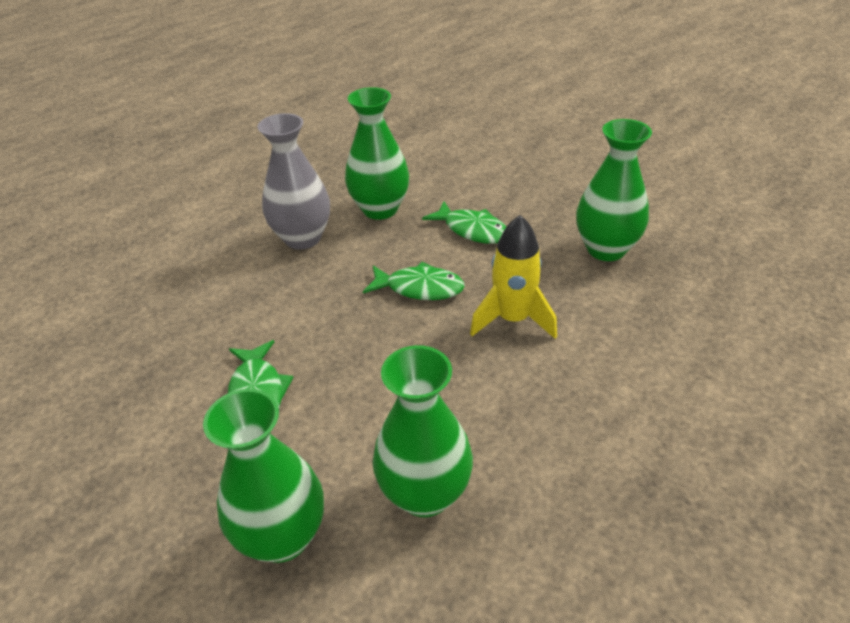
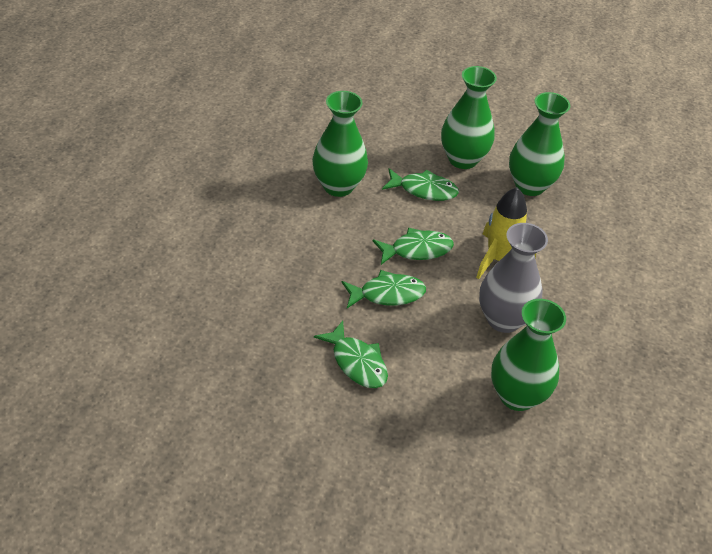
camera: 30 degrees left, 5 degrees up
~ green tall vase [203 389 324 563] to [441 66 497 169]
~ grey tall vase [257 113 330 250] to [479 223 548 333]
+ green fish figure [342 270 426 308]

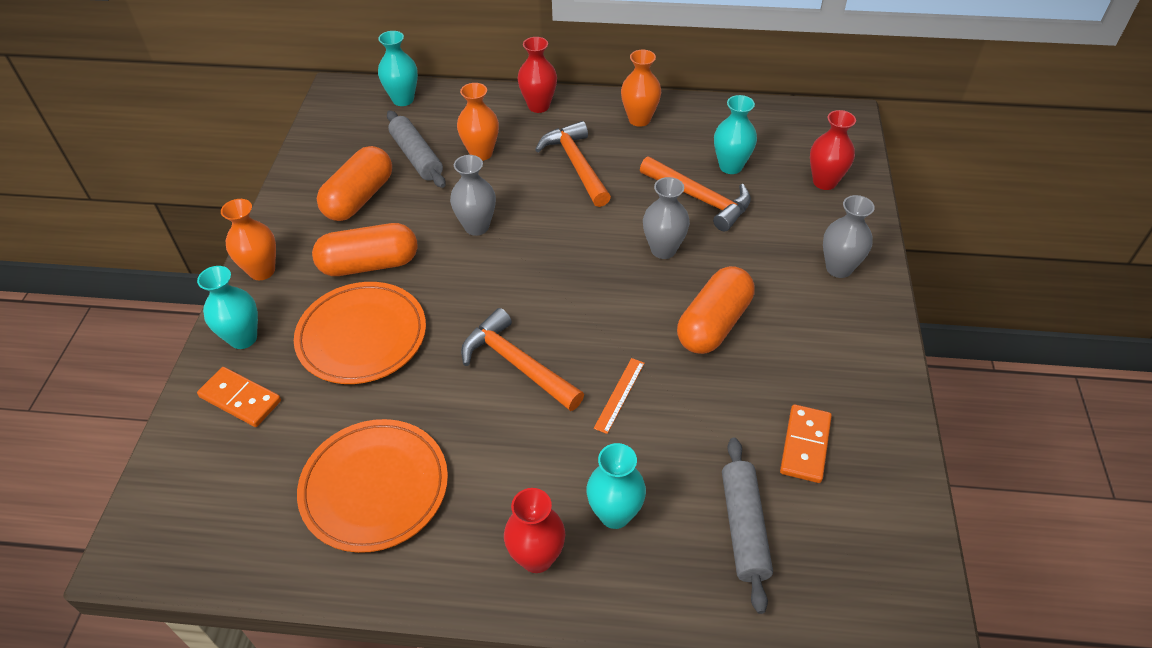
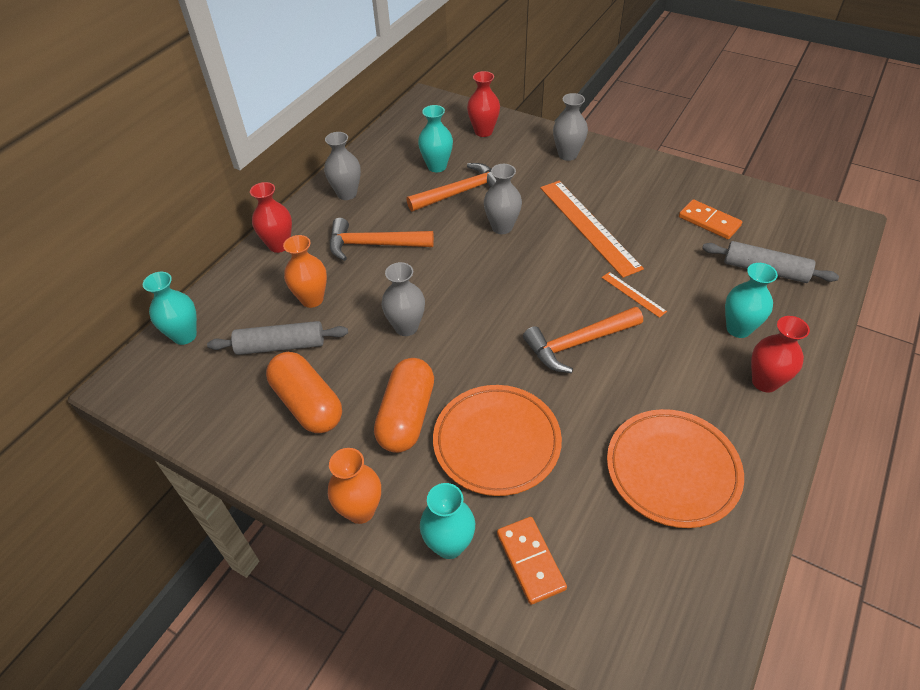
camera: 65 degrees left, 0 degrees up
~ orange-coloured domino tile [197 367 281 427] = [497 517 567 605] 75 degrees counterclockwise
~ orange-coloured tall vase [621 50 661 127] to grey tall vase [324 132 361 200]
~ orange-coloured pill [677 266 754 354] to orange-coloured measuring stick [540 181 644 278]

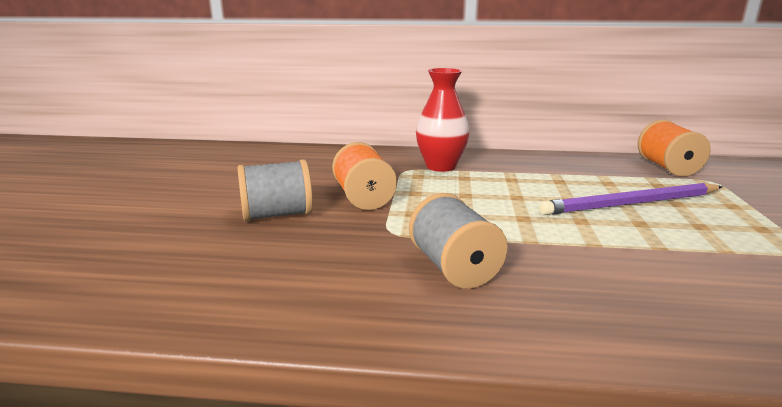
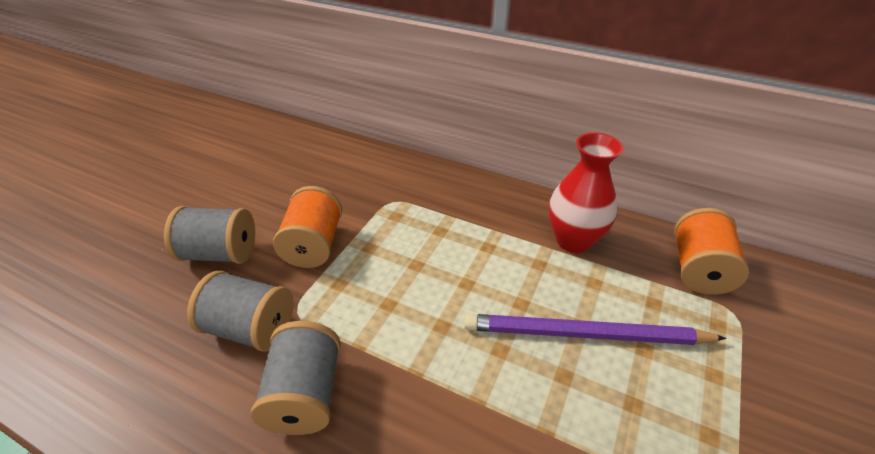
camera: 20 degrees right, 20 degrees up
~ crimson tall vase [416 68 469 172] to [549 133 624 253]
+ grey reel of thread [187 271 294 352]

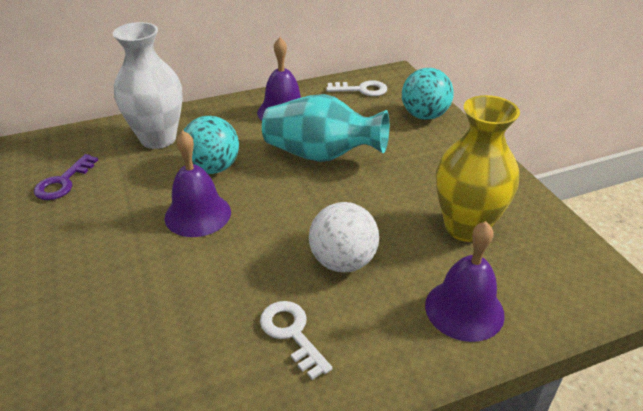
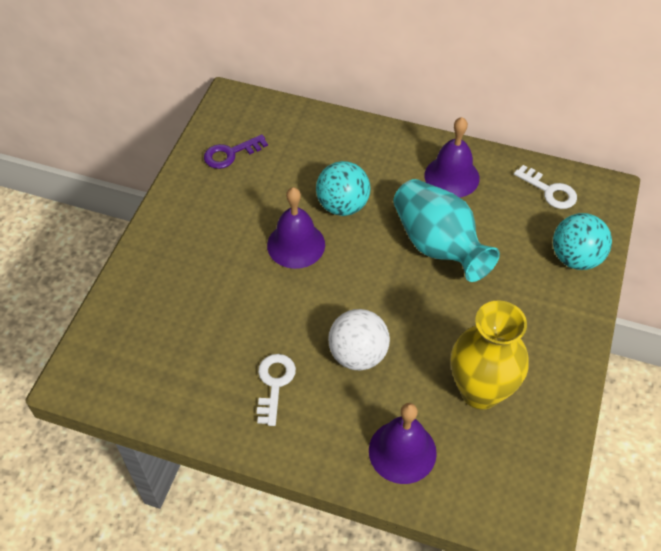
camera: 40 degrees right, 15 degrees up
- white tall vase [113 22 183 149]

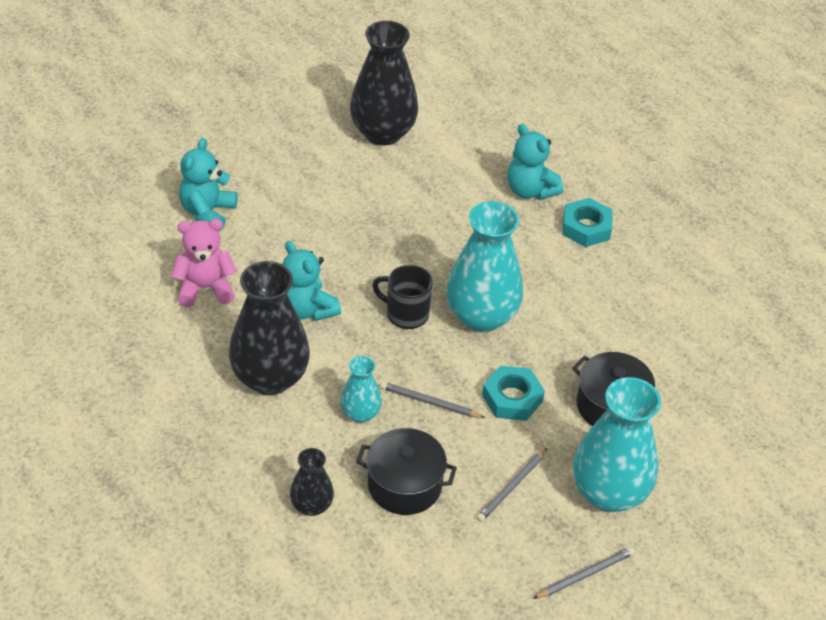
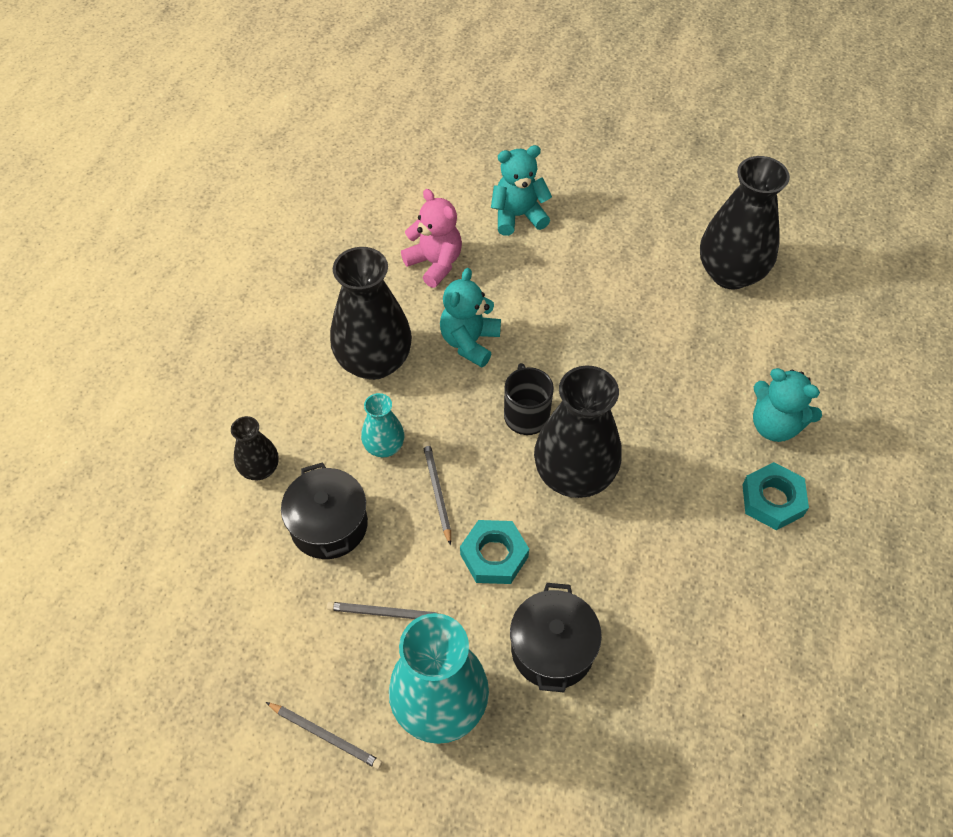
camera: 60 degrees right, 10 degrees up
~ turquoise tall vase [447 201 523 332] to ebony tall vase [534 365 621 498]
~ turquoise teddy [507 124 563 200] = [753 368 822 442] 75 degrees counterclockwise

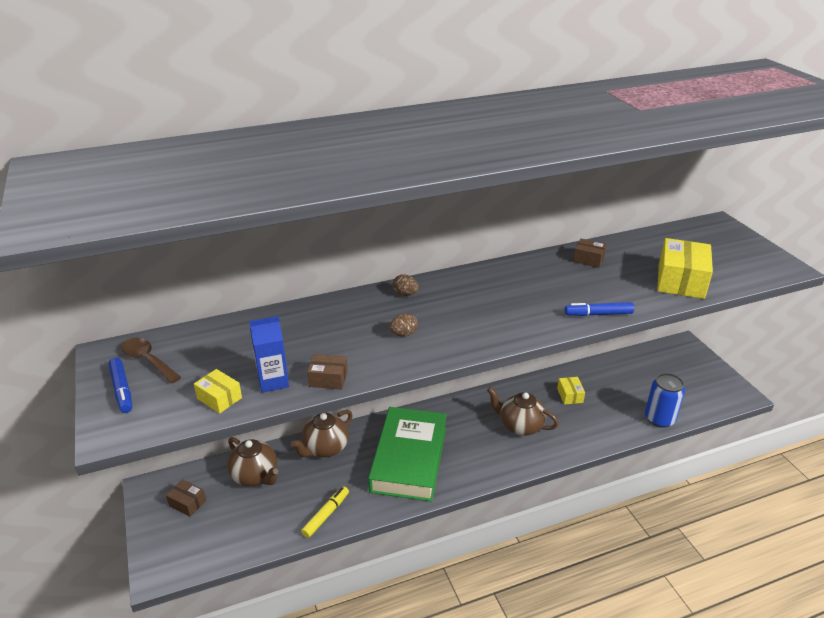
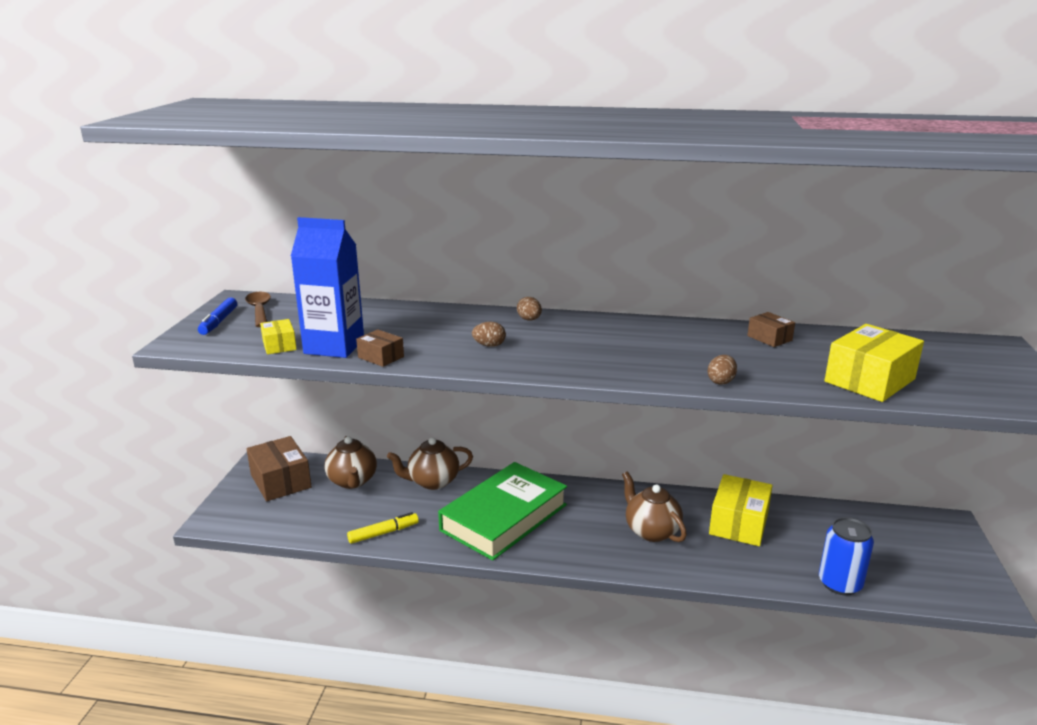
camera: 30 degrees right, 10 degrees down
~ russet parcel [166 479 206 517] = [247 436 312 501] x1.91
~ blue carton [249 316 289 393] = [291 217 364 358] x1.64
~ golden parcel [557 377 585 405] = [709 474 773 546] x1.91
~ blue marker [565 302 634 316] to russet egg [708 355 737 385]

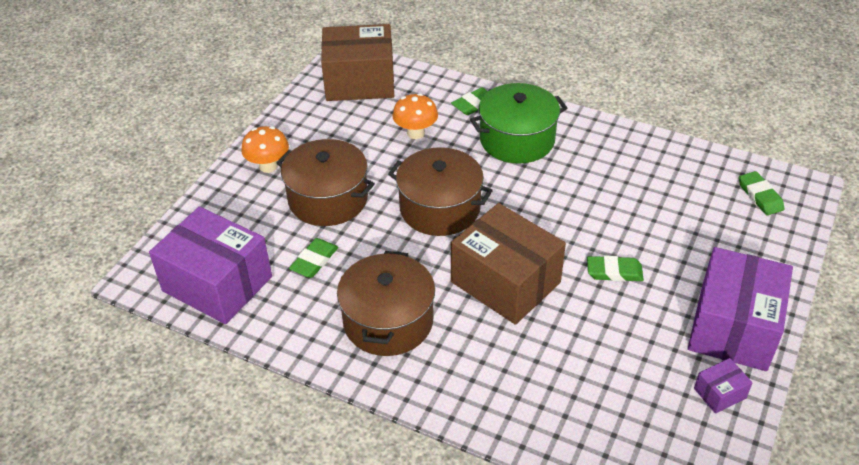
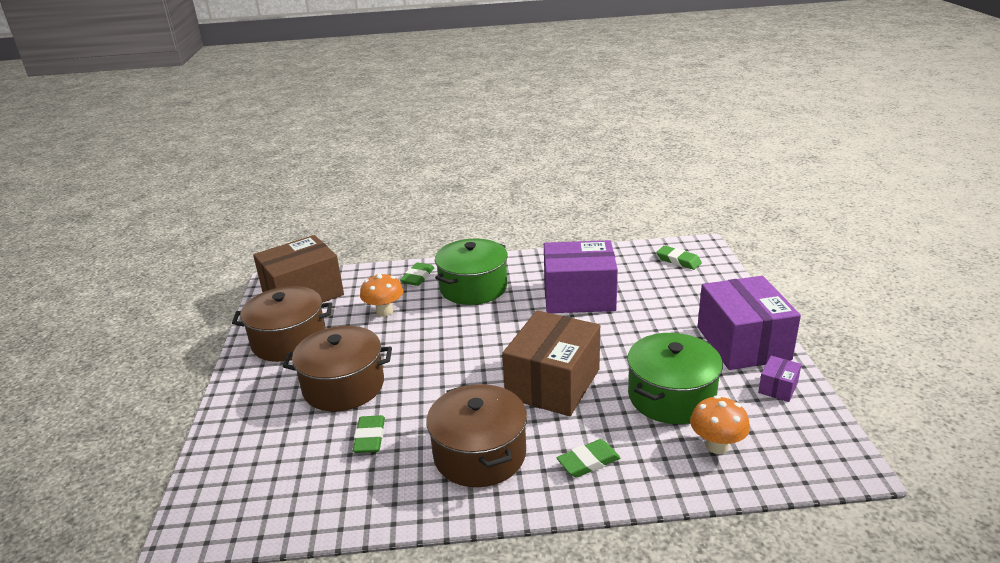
camera: 30 degrees left, 15 degrees down
~ purple parcel [149 207 272 324] to [544 240 618 313]
~ orange-coloured toadstool [241 126 289 173] to [690 395 750 454]
~ russet cooking pot [388 147 493 236] to [232 286 332 362]
~ russet parcel [451 203 566 325] = [502 310 600 416] 75 degrees counterclockwise
~ green pencil eraser [587 256 644 282] to [557 439 620 478]
+ green cooking pot [627 333 723 424]

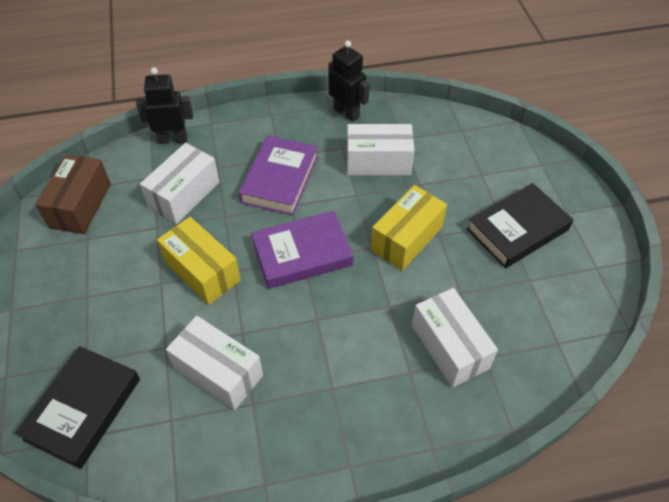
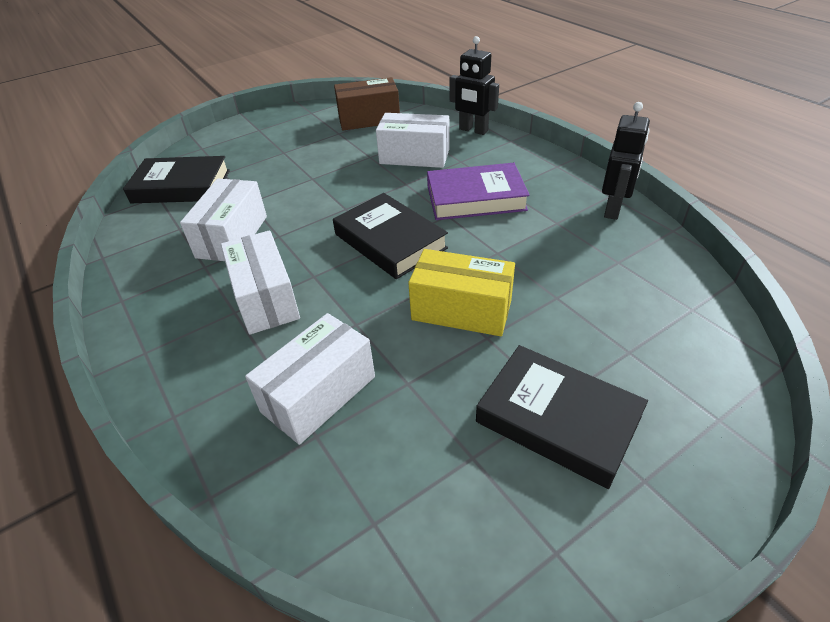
camera: 70 degrees right, 10 degrees down
~ ebony toy robot [136 68 193 144] = [450 36 499 135] 150 degrees clockwise
- golden parcel [157 217 241 305]
~ purple hardback [251 211 353 289] to ebony hardback [333 193 448 279]
~ white parcel [347 124 415 175] to [221 230 300 335]

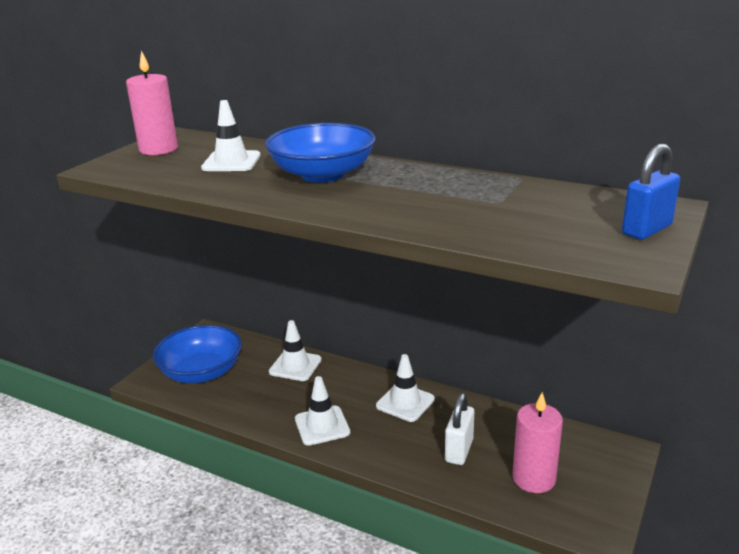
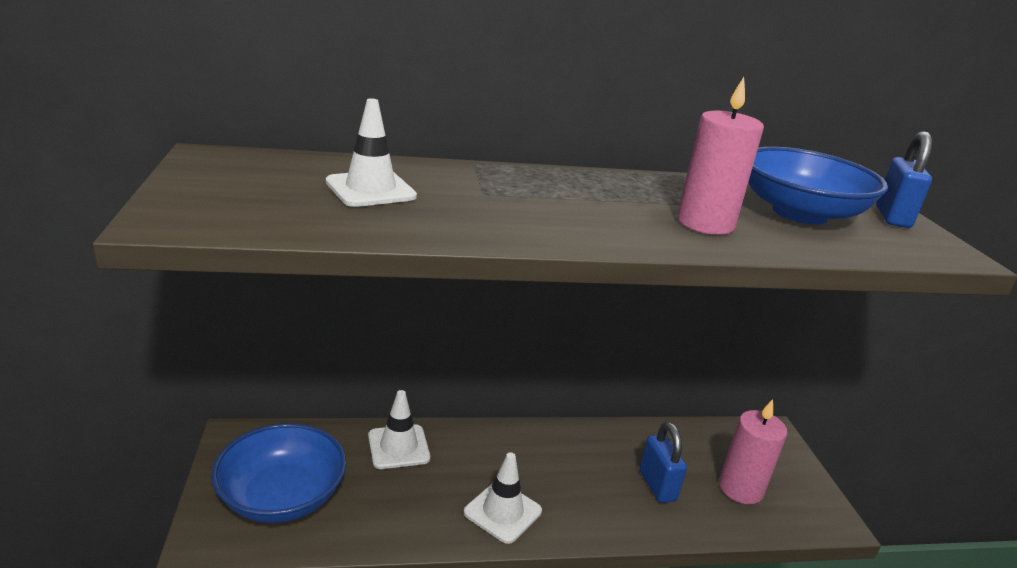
camera: 40 degrees left, 0 degrees up
~ rose-pink candle [126 51 178 155] to [677 77 764 235]
~ blue serving bowl [265 123 376 183] to [748 147 888 224]
- white road cone [376 354 435 422]
~ white small lock [445 393 474 465] to blue small lock [639 422 687 503]

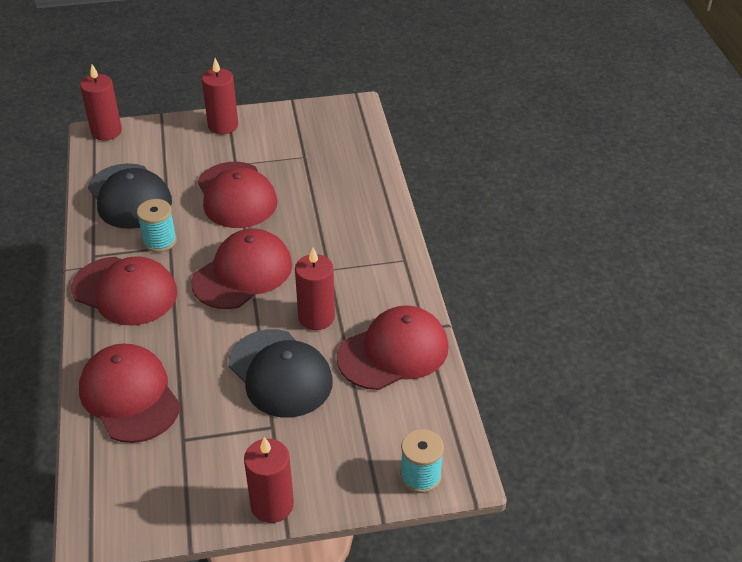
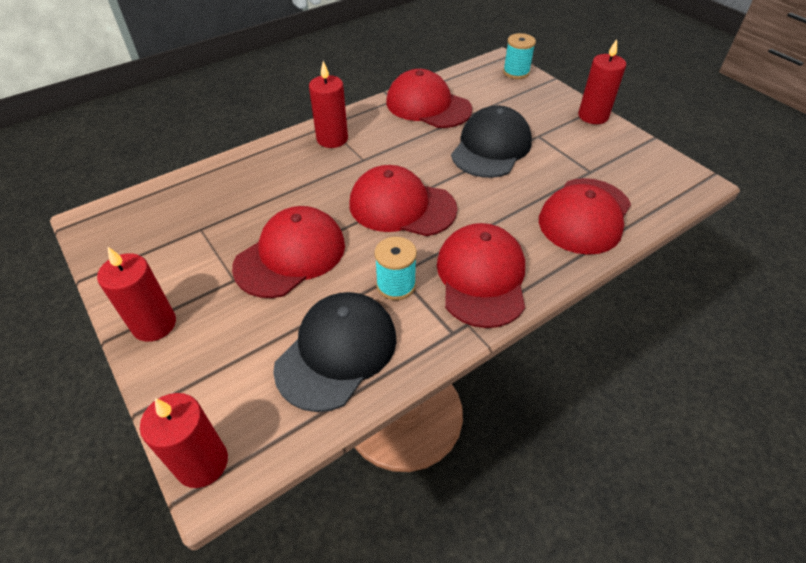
camera: 115 degrees left, 5 degrees up
~ crimson candle [295 248 335 330] to [309 61 348 148]

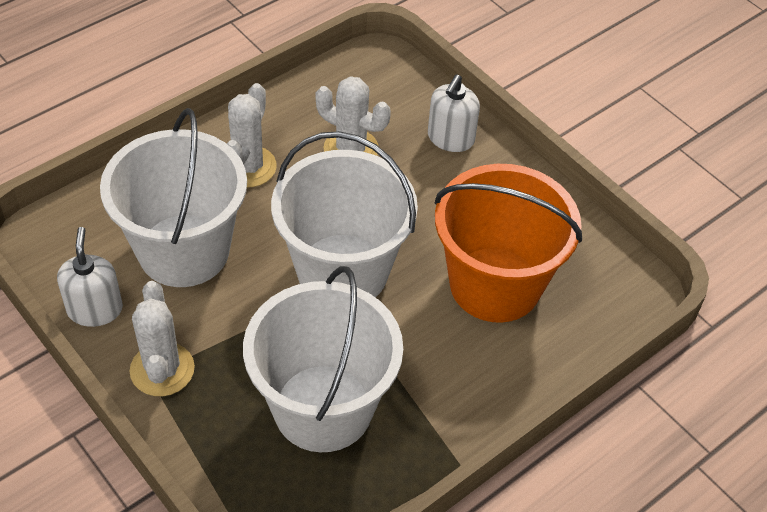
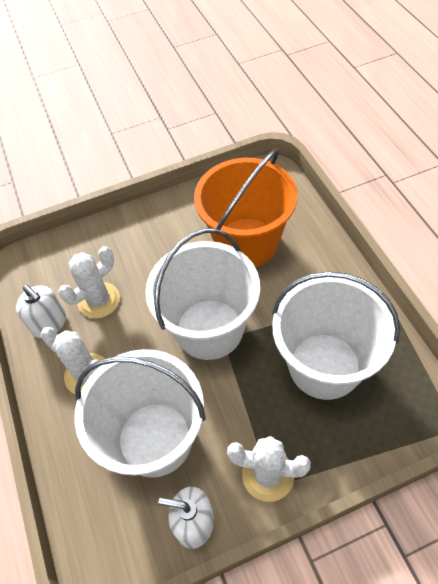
camera: 65 degrees left, 5 degrees up
~ white pump bottle [428 74 480 152] to [16 285 66 338]

